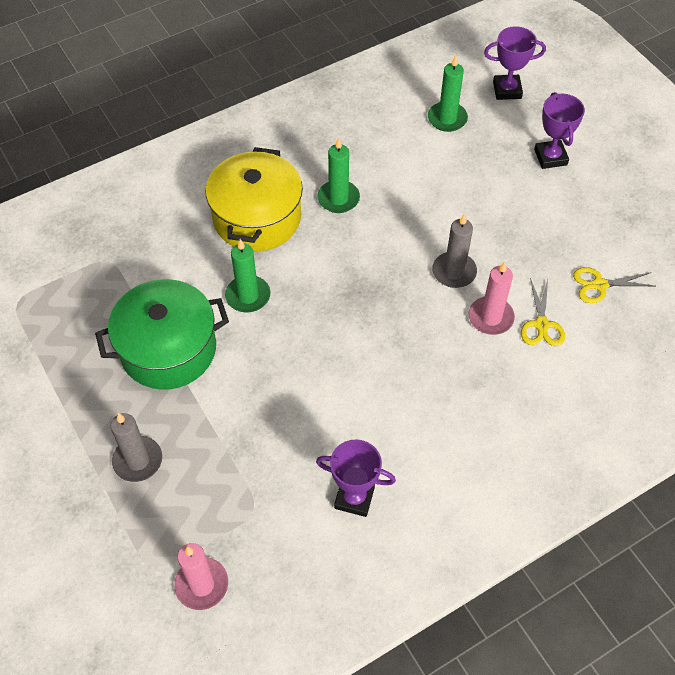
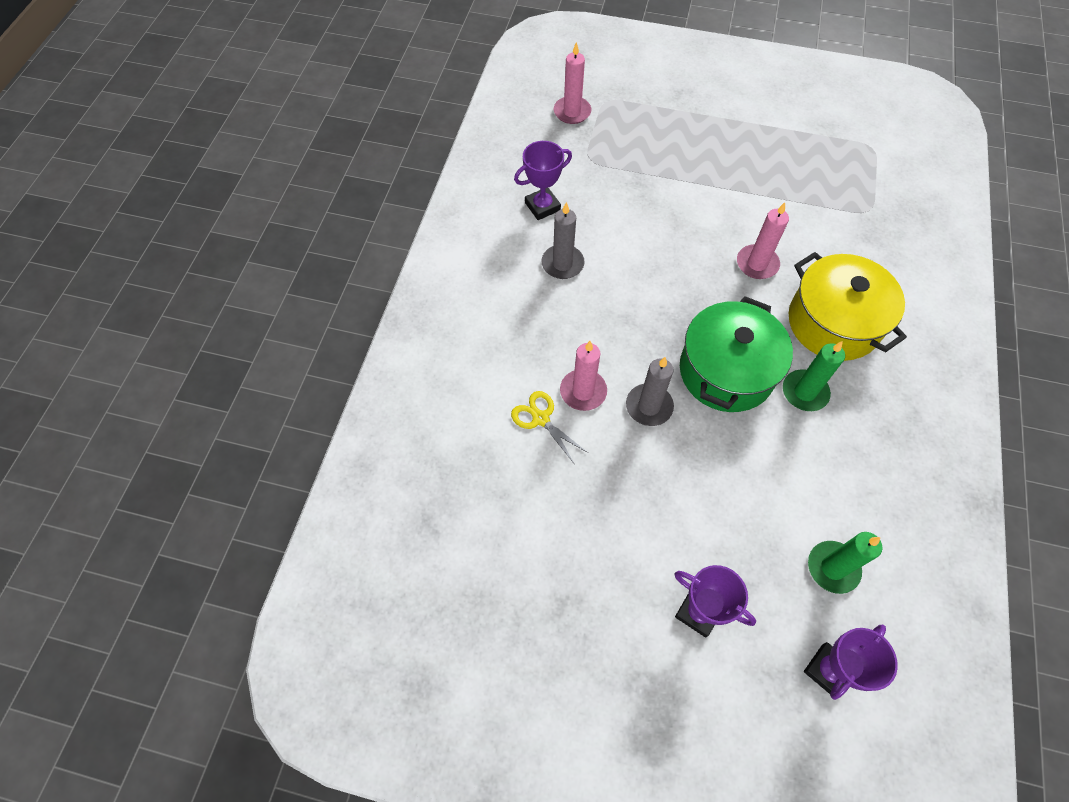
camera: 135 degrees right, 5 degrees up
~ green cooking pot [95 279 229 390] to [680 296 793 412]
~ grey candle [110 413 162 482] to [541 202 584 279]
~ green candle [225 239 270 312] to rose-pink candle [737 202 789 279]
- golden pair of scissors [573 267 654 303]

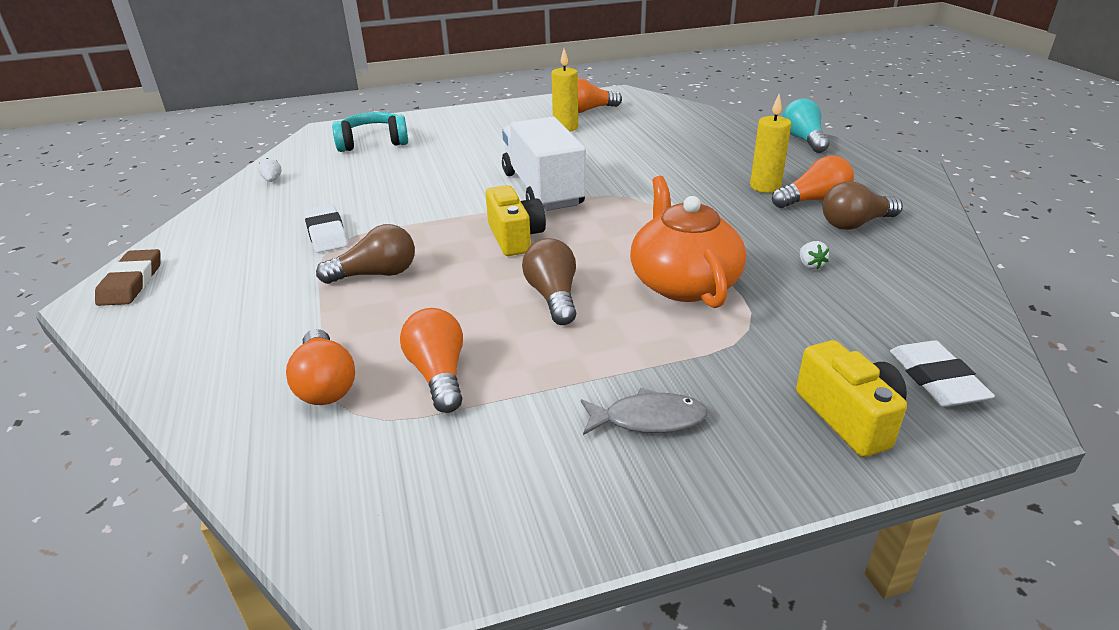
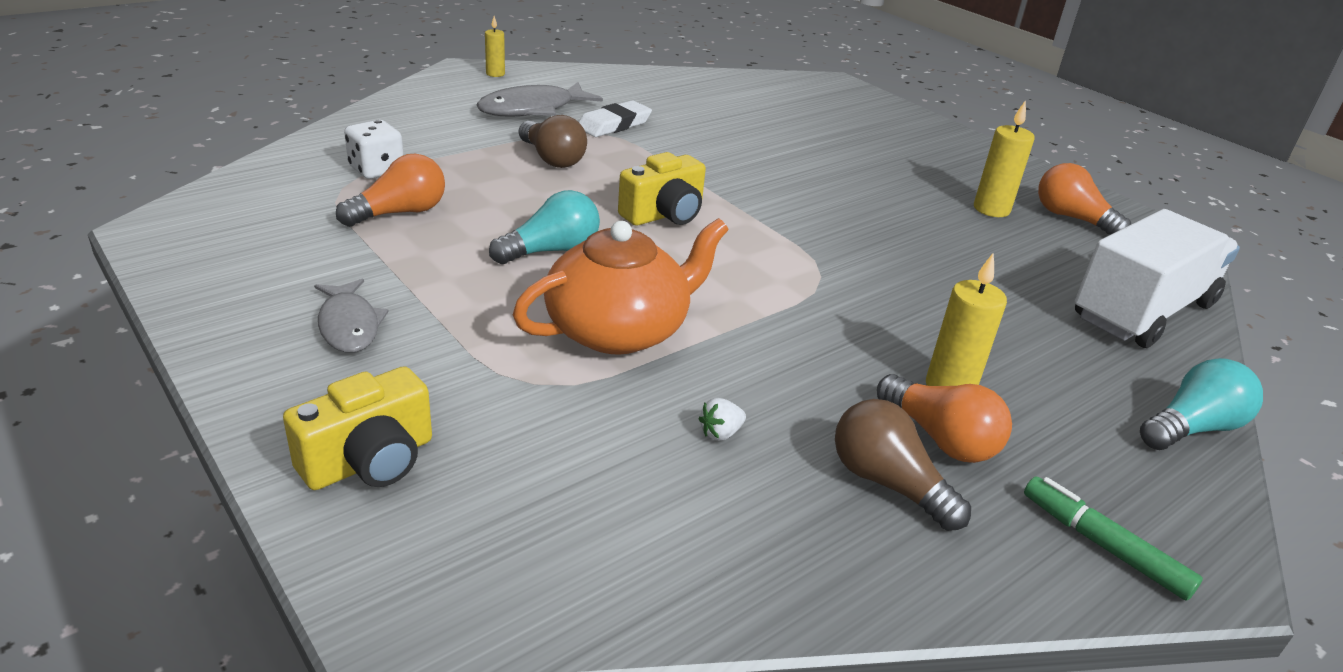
camera: 65 degrees right, 0 degrees up
~ russet pencil eraser [95 249 161 306] to golden candle [485 16 505 77]
- white berry [258 158 282 182]
~ orange-coloured lightbulb [286 329 355 405] to white dice [344 120 403 179]
- turquoise headphones [332 112 408 152]
~ white toy truck [502 117 586 211] to [1075 209 1240 348]
~ russet lightbulb [522 238 576 325] to turquoise lightbulb [489 190 600 264]
- white pencil eraser [890 340 995 407]
+ grey fish figure [476 82 603 117]
+ green marker [1024 476 1203 601]

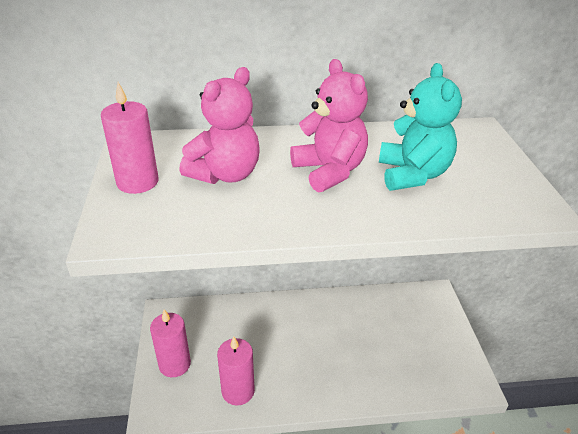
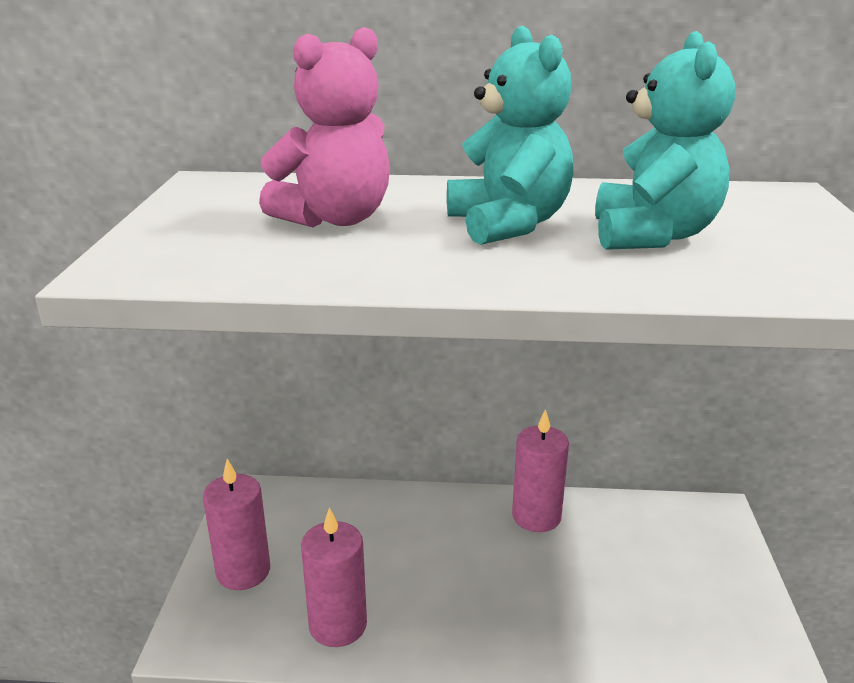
camera: 10 degrees right, 10 degrees down
~ rose-pink candle [101 82 159 194] to [512 409 569 532]
~ rose-pink teddy [290 59 368 193] to turquoise teddy [447 25 573 245]

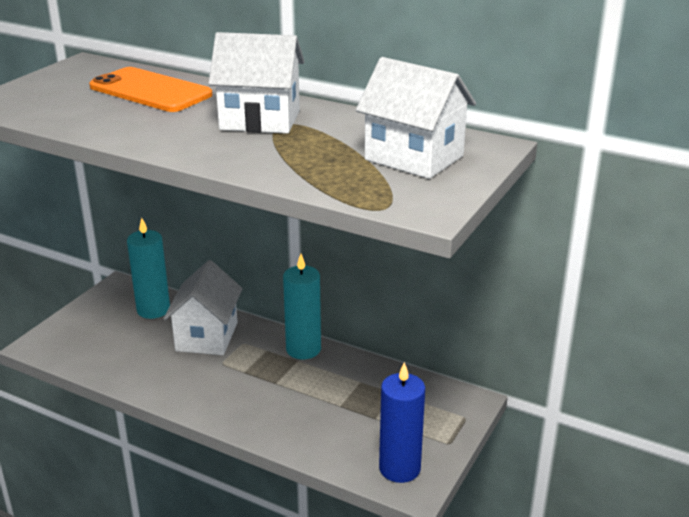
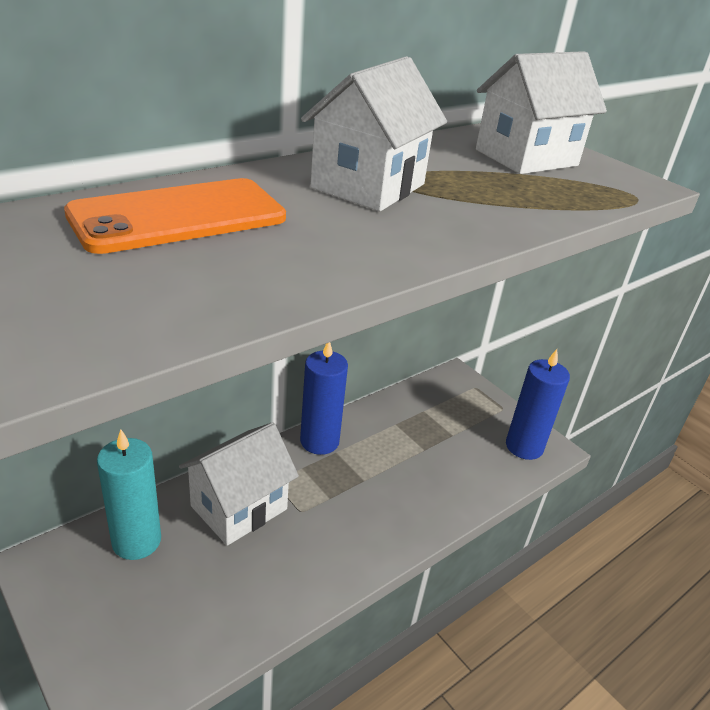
camera: 70 degrees left, 5 degrees up
~ white house [163 260 243 355] = [179 422 299 546] 75 degrees counterclockwise
~ turquoise candle [283 254 321 359] to blue candle [300 342 348 455]

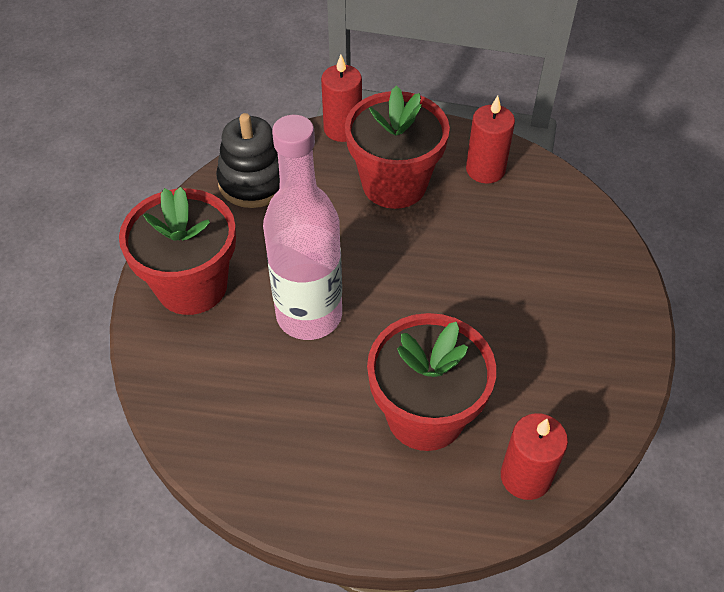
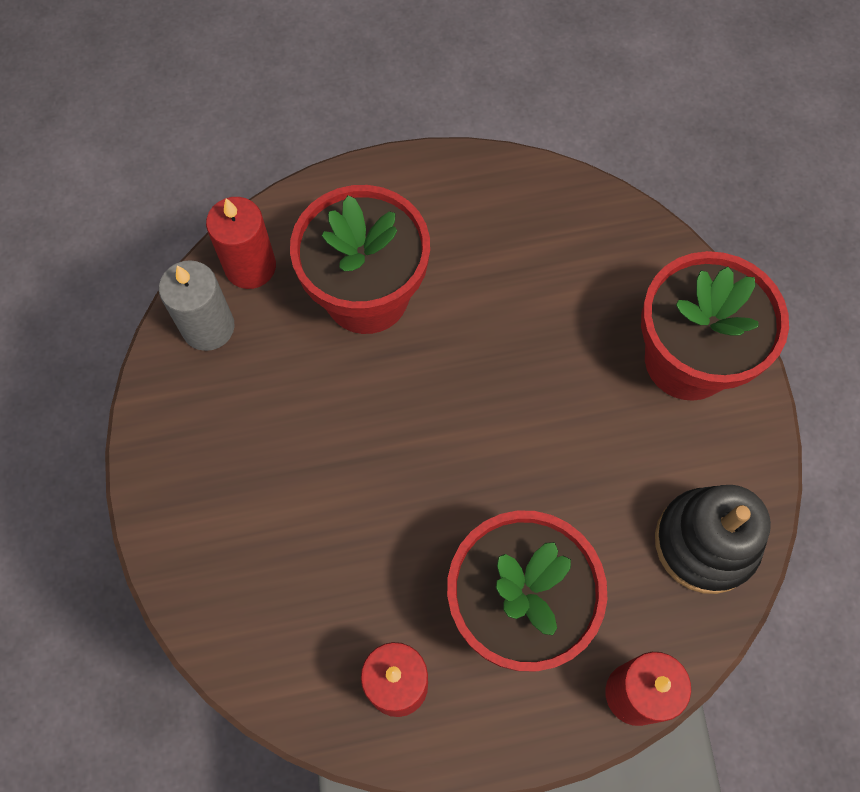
camera: 160 degrees right, 15 degrees up
- rose-pink flask [263 115 342 340]
+ grey candle [159 260 235 351]

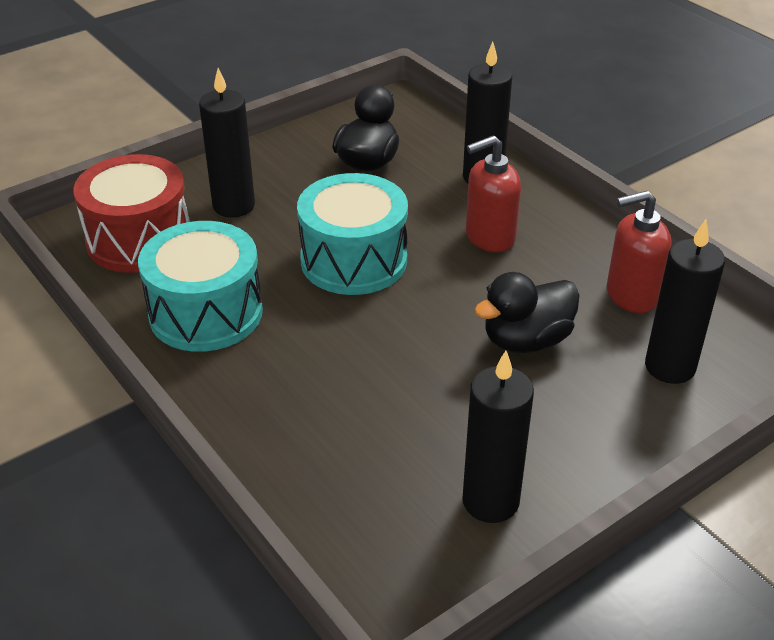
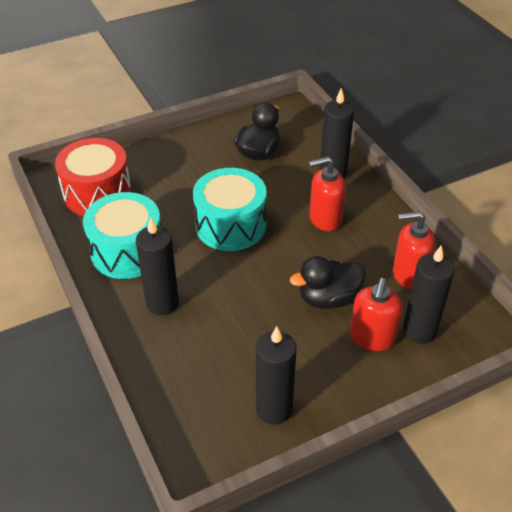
camera: 10 degrees right, 5 degrees up
~ ebony candle [199 68 255 217] to [136 217 179 315]
+ crimson pump bottle [350 278 403 351]

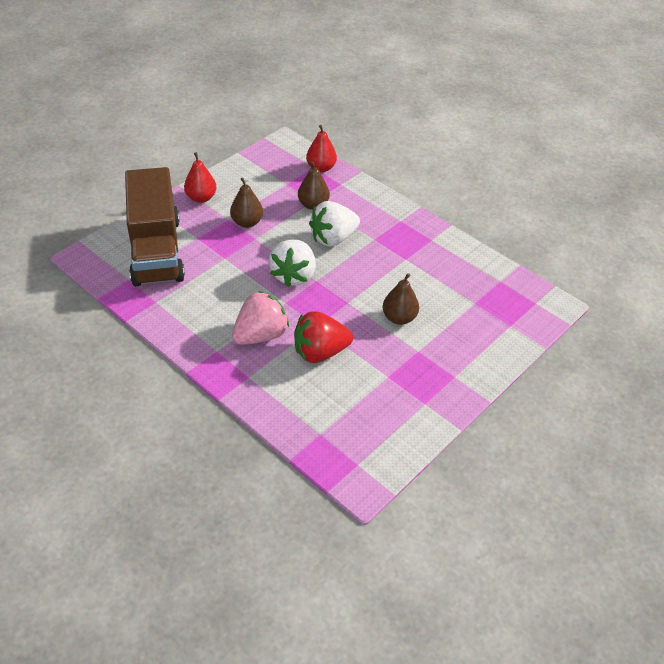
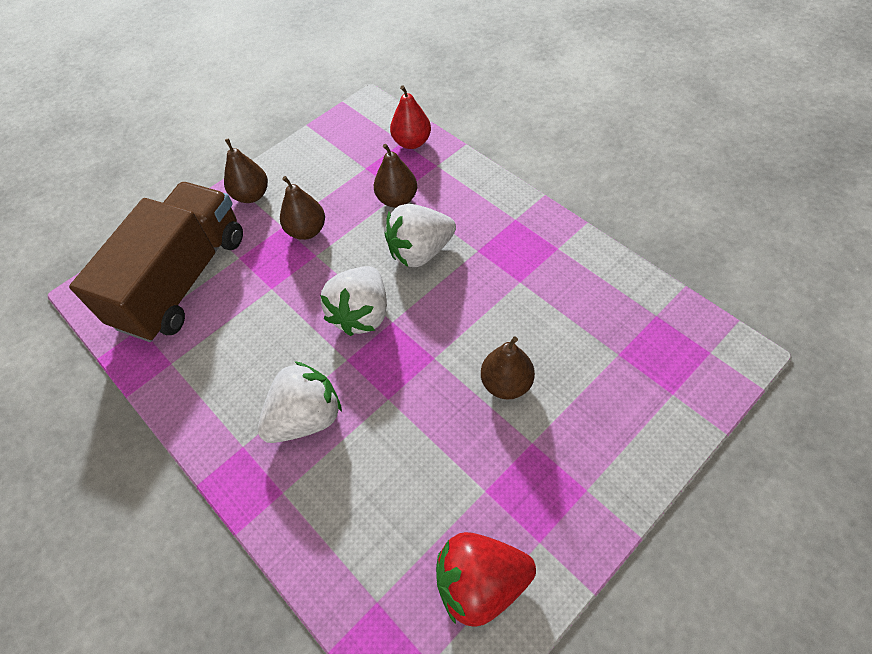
camera: 10 degrees right, 10 degrees up
~ russet toy truck [125 167 185 286] = [69 182 243 342] 150 degrees counterclockwise
~ crimson toy pear [184 152 216 203] to russet toy pear [224 138 268 203]
~ rose-pink berry [232 291 289 345] to white berry [258 361 342 443]
~ crimson berry [294 311 353 363] to [436 532 536 627]

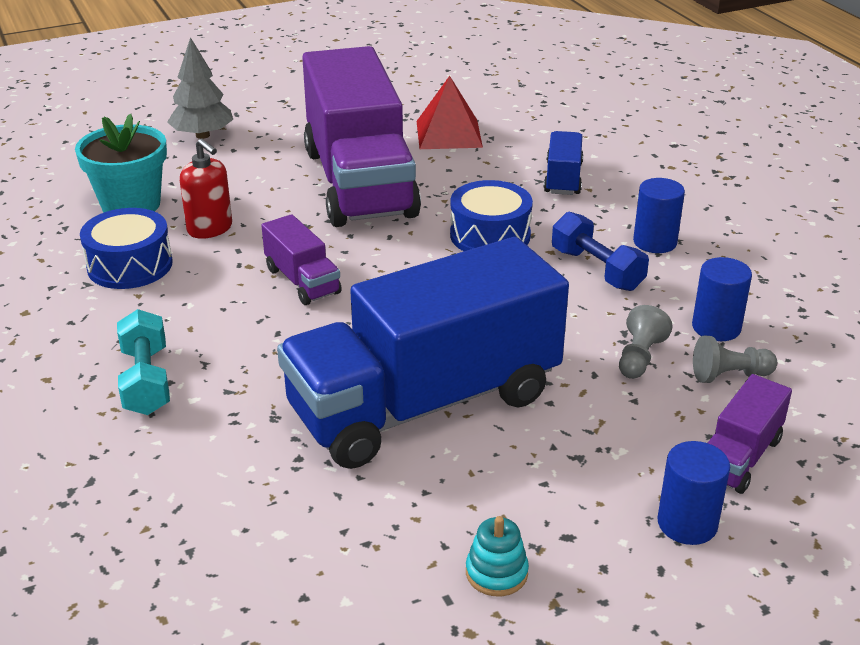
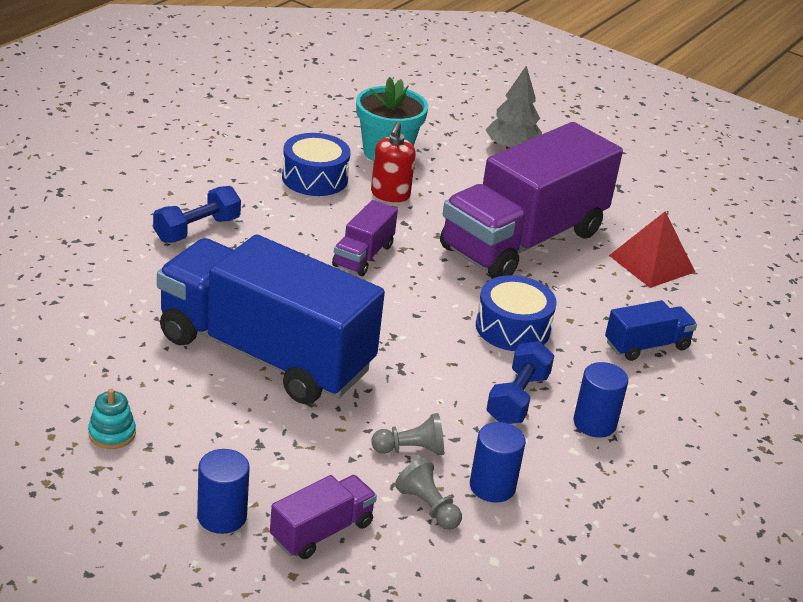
camera: 55 degrees right, 0 degrees up
~ turquoise hand weight [117 309 170 415] to blue hand weight [153 186 241 243]
~ purple toy truck [708 374 792 494] = [270 475 377 559] 135 degrees clockwise

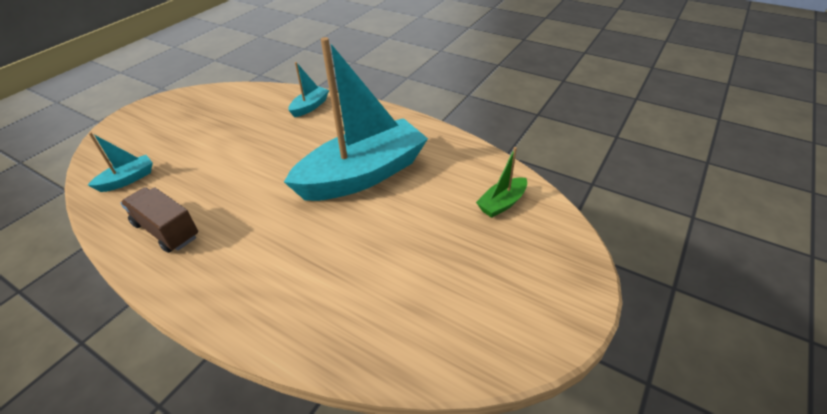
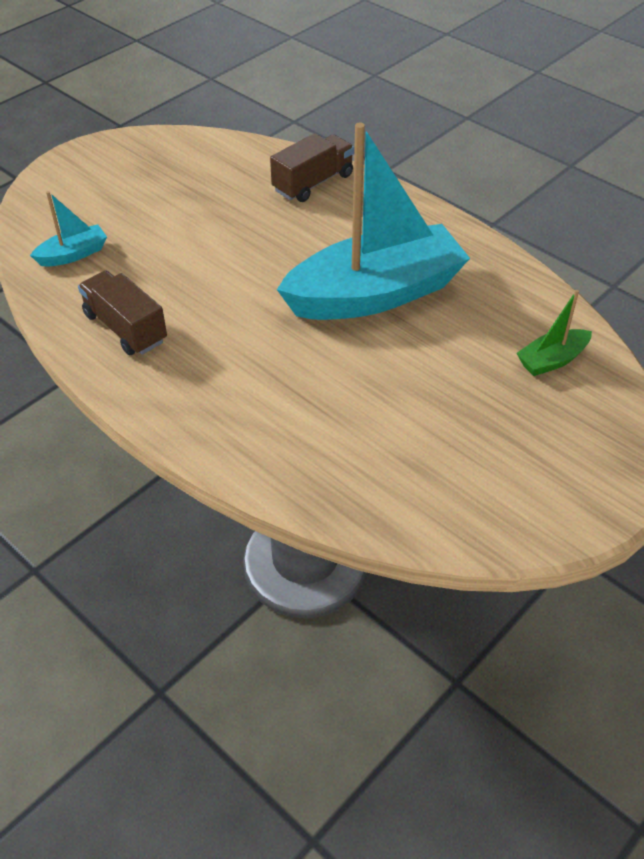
camera: 10 degrees right, 5 degrees up
~ turquoise toy boat [289 62 329 117] to russet toy truck [270 133 354 202]

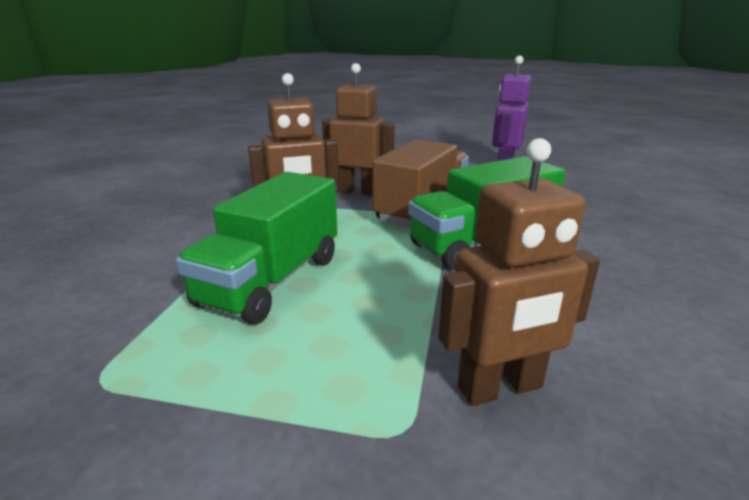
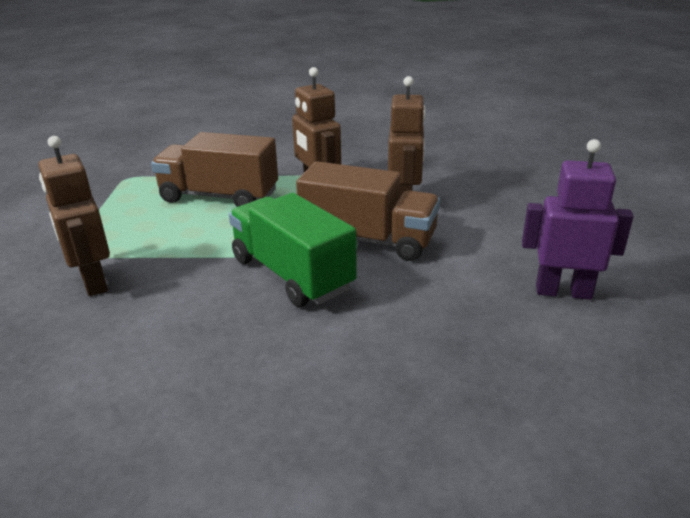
camera: 80 degrees right, 5 degrees up
~ green toy truck [176 172 337 324] to russet toy truck [151 132 278 207]

